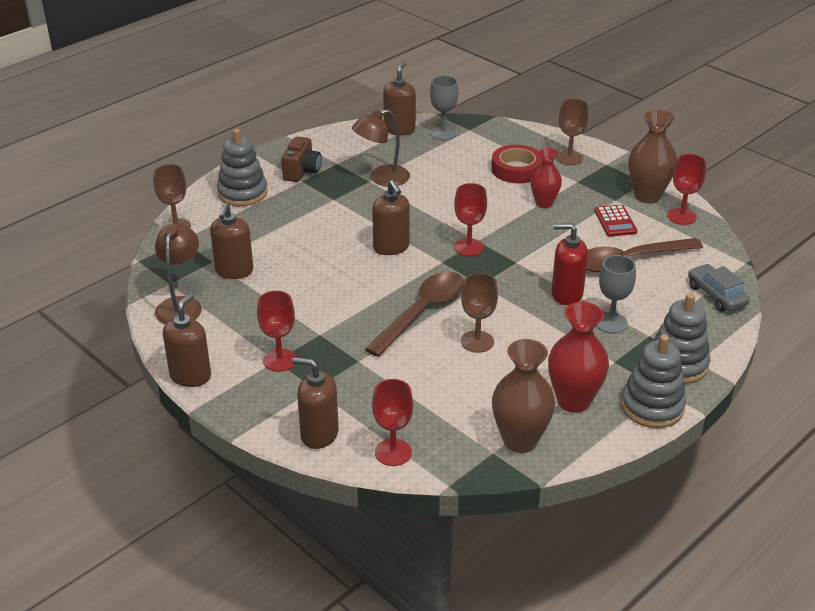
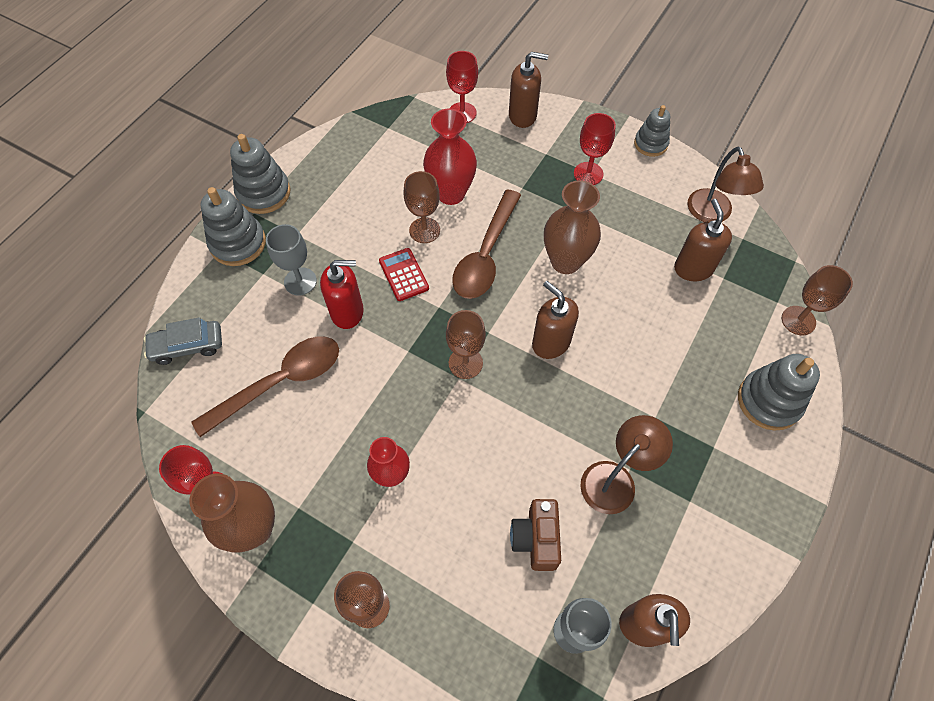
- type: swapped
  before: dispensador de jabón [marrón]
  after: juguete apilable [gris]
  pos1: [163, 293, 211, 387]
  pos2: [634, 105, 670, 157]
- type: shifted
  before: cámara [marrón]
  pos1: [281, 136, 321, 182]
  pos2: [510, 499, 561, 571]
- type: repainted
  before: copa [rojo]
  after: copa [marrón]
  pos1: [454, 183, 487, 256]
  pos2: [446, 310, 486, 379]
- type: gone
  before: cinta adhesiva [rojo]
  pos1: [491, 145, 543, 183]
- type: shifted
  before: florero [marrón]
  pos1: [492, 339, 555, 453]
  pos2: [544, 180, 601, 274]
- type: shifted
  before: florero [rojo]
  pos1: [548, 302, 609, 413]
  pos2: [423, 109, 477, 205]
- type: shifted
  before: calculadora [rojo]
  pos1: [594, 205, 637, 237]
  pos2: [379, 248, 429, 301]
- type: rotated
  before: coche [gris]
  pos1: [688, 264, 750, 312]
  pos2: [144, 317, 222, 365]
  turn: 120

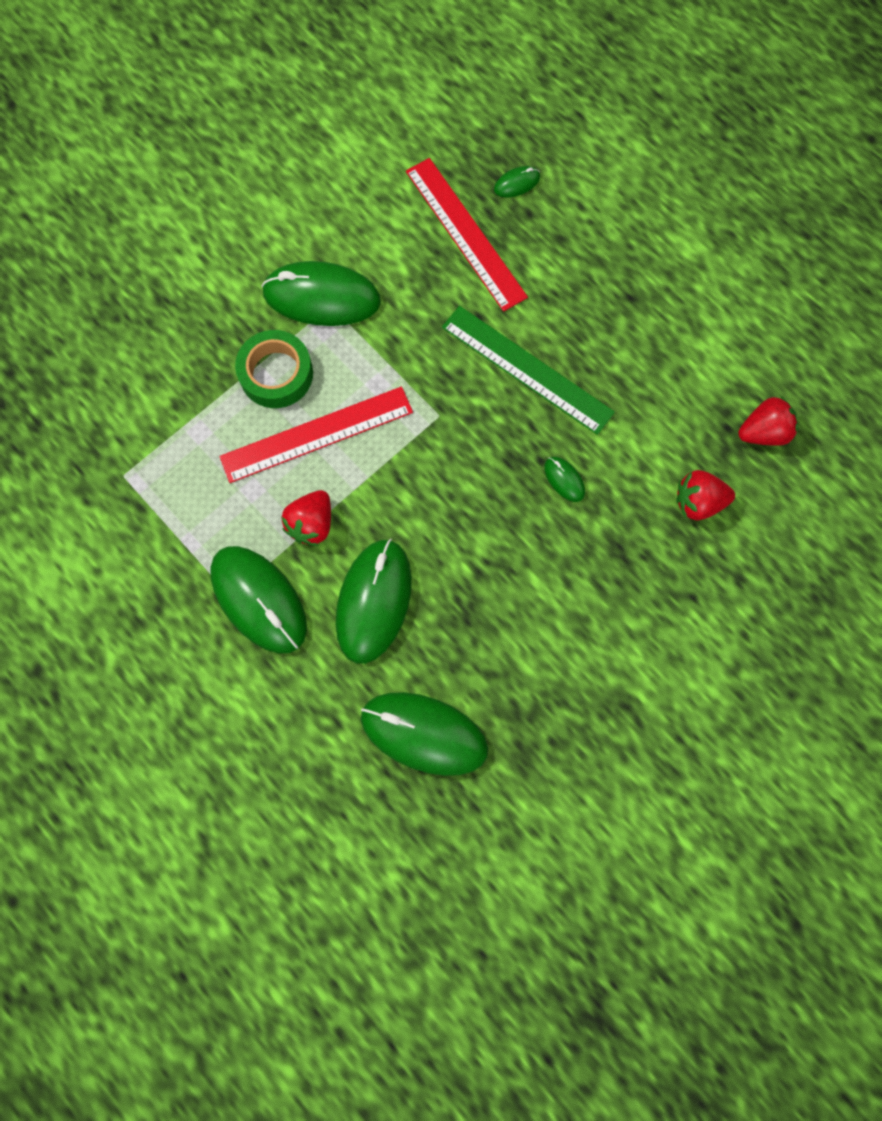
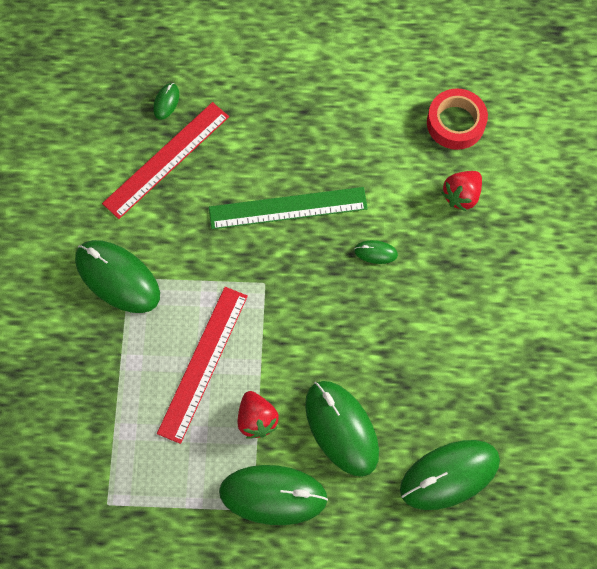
- type: gone
  before: cinta adhesiva [verde]
  pos1: [235, 330, 313, 408]
- type: rotated
  before: ratón [verde]
  pos1: [261, 261, 381, 326]
  pos2: [75, 240, 160, 313]
  turn: 75
- type: rotated
  before: regla [rojo]
  pos1: [406, 158, 528, 312]
  pos2: [102, 102, 229, 219]
  turn: -60
- type: swapped
  before: fresa [rojo]
  after: cinta adhesiva [rojo]
  pos1: [738, 396, 798, 446]
  pos2: [427, 88, 488, 150]

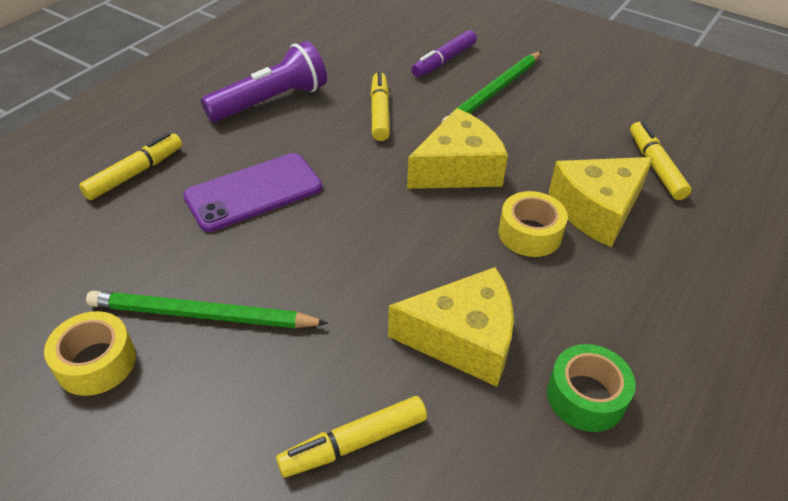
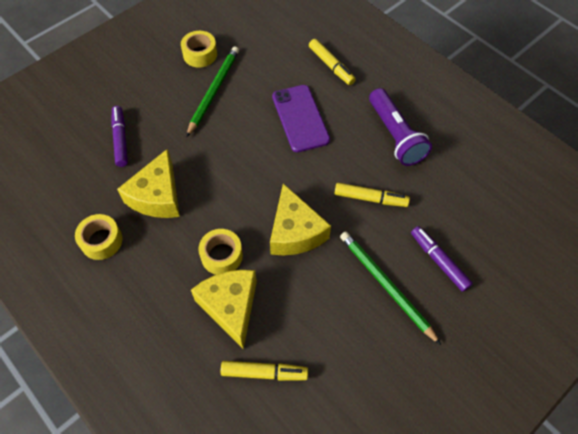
- type: repainted
  before: rotulador [amarillo]
  after: rotulador [morado]
  pos1: [276, 396, 427, 477]
  pos2: [111, 106, 128, 167]
- type: repainted
  before: cinta adhesiva [verde]
  after: cinta adhesiva [amarillo]
  pos1: [547, 344, 635, 432]
  pos2: [75, 214, 122, 260]

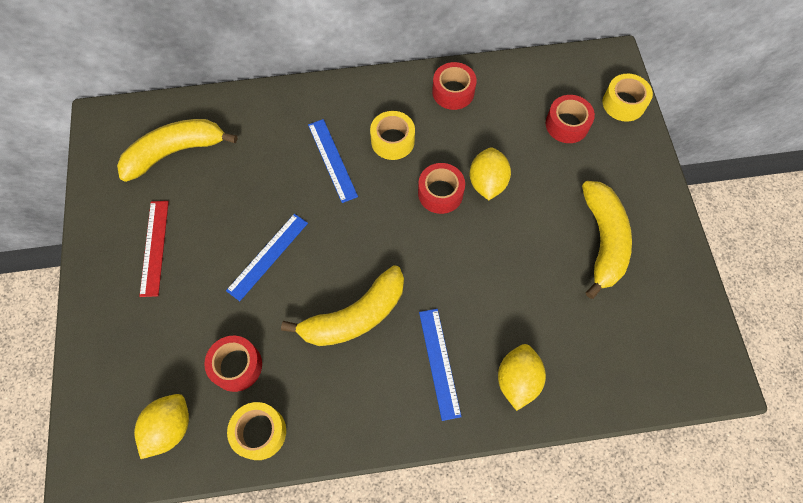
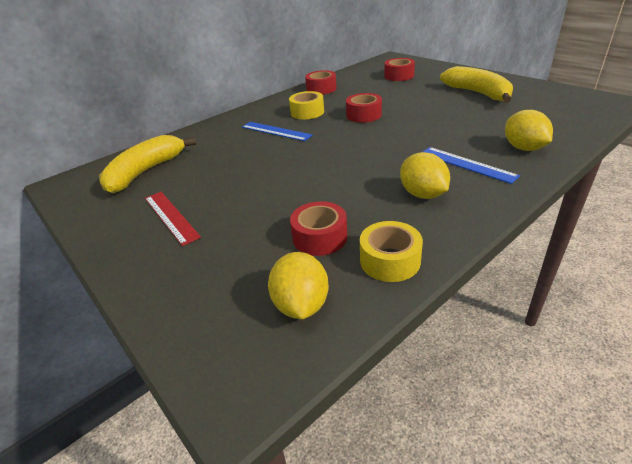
- type: gone
  before: regla [azul]
  pos1: [226, 214, 308, 301]
- type: gone
  before: plátano [amarillo]
  pos1: [281, 265, 404, 346]
- type: shifted
  before: limón [amarillo]
  pos1: [470, 147, 511, 200]
  pos2: [400, 152, 450, 199]
- type: gone
  before: cinta adhesiva [amarillo]
  pos1: [603, 74, 653, 122]

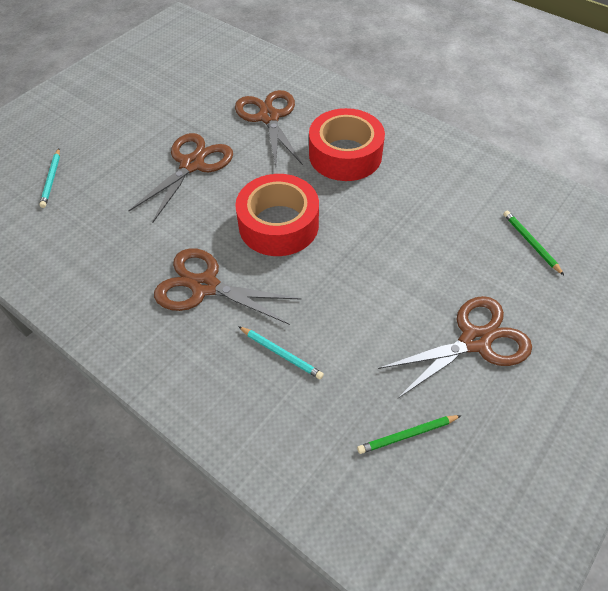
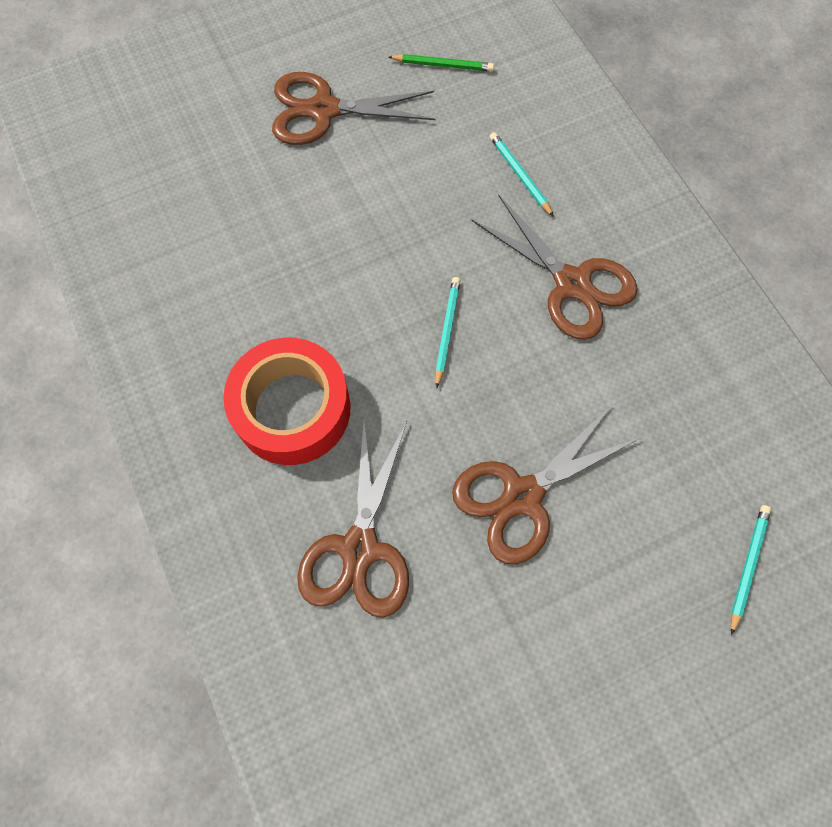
- type: swapped
  before: cinta adhesiva [rojo]
  after: lápiz [turquesa]
  pos1: [235, 174, 319, 256]
  pos2: [435, 277, 461, 389]
- type: gone
  before: lápiz [verde]
  pos1: [503, 210, 564, 275]

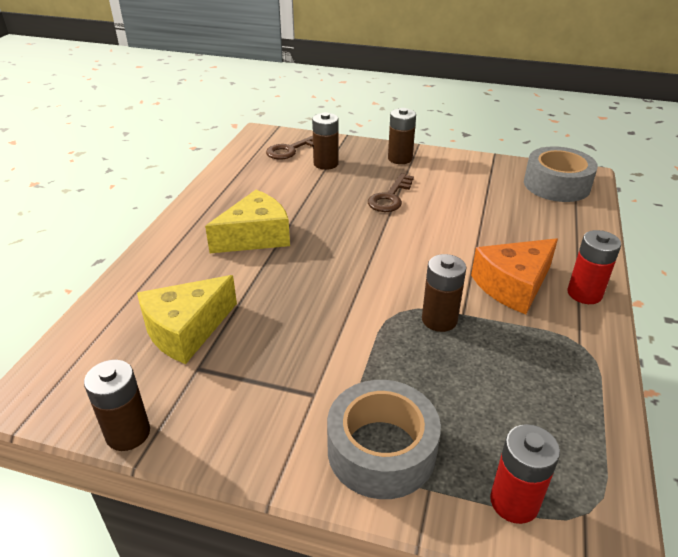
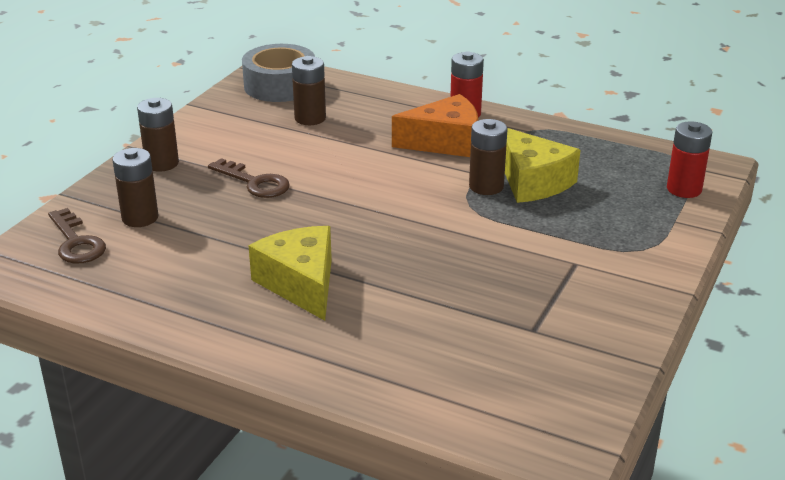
- type: shifted
  before: pila [marrón]
  pos1: [84, 360, 150, 451]
  pos2: [292, 56, 326, 125]
- type: shifted
  before: queso [amarillo]
  pos1: [137, 275, 237, 364]
  pos2: [505, 128, 580, 203]
- type: gone
  before: cinta adhesiva [gris]
  pos1: [327, 380, 441, 499]
- type: rotated
  before: queso [naranja]
  pos1: [471, 238, 558, 314]
  pos2: [392, 94, 478, 157]
  turn: -75

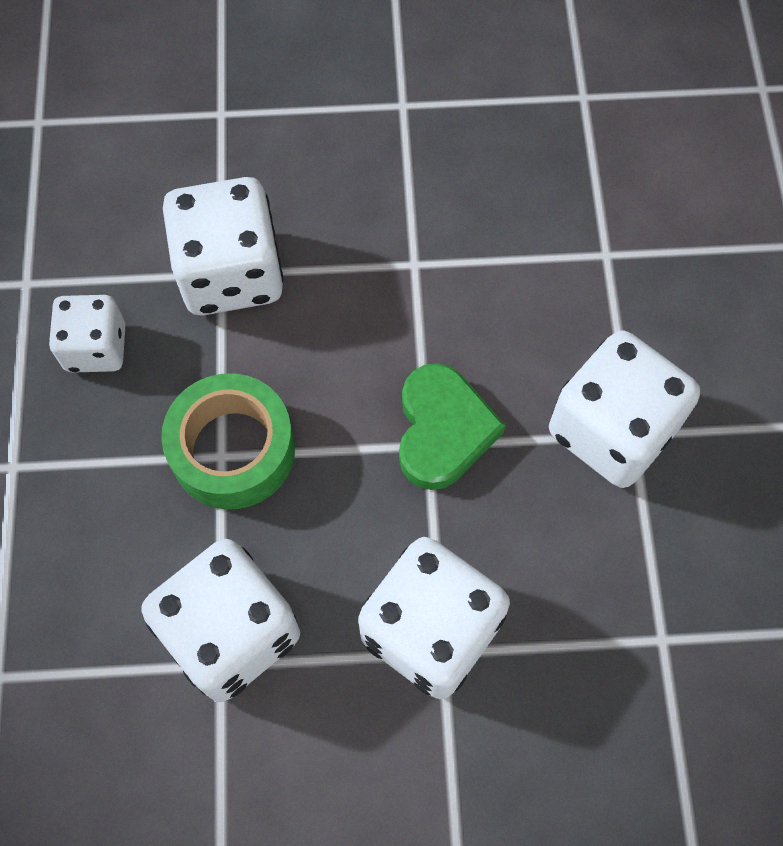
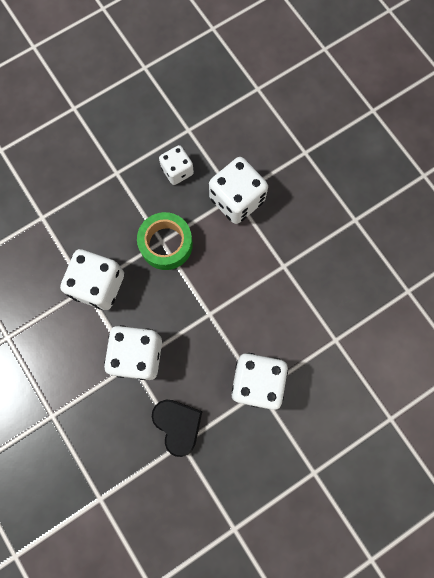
- type: gone
  before: corazón [verde]
  pos1: [399, 363, 506, 490]
- type: new
  after: corazón [negro]
  pos2: [152, 400, 203, 457]

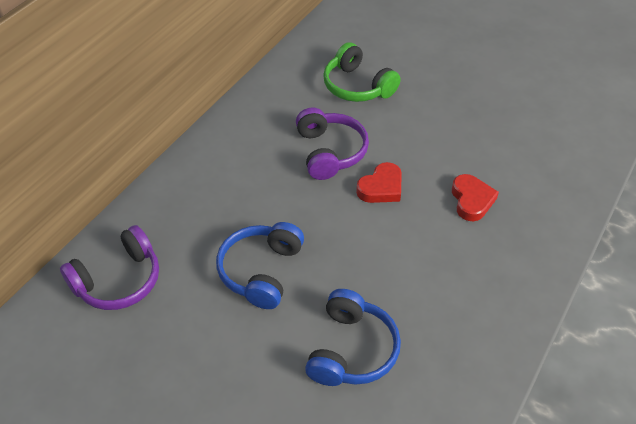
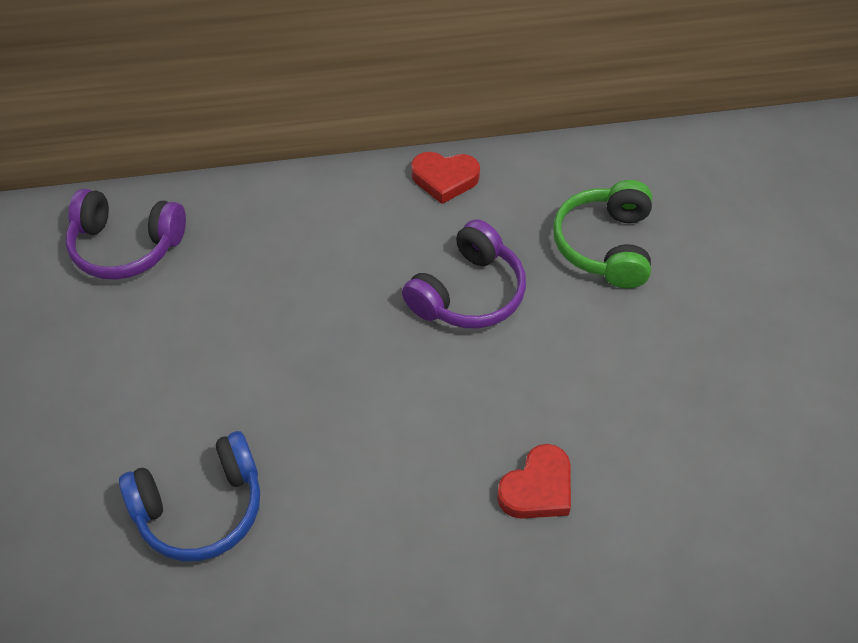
- type: gone
  before: auriculares [azul]
  pos1: [216, 222, 304, 309]
- type: shifted
  before: corazón [rojo]
  pos1: [356, 162, 402, 203]
  pos2: [411, 152, 480, 204]

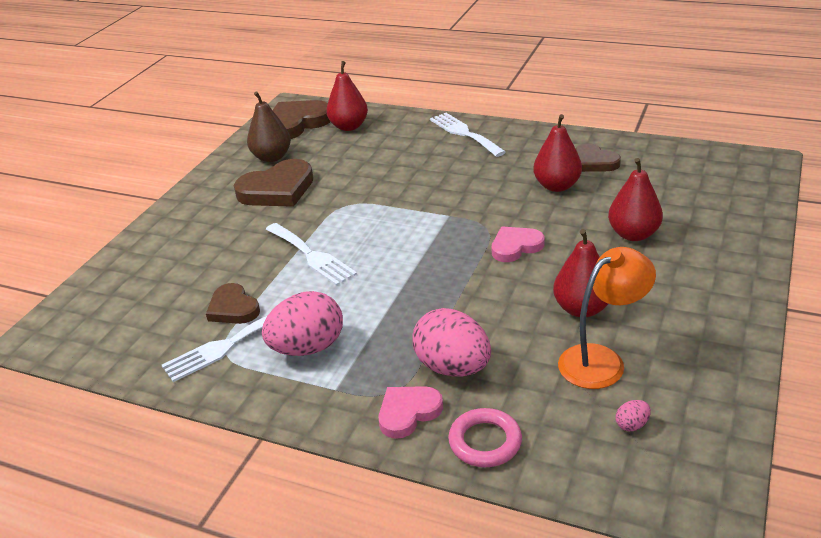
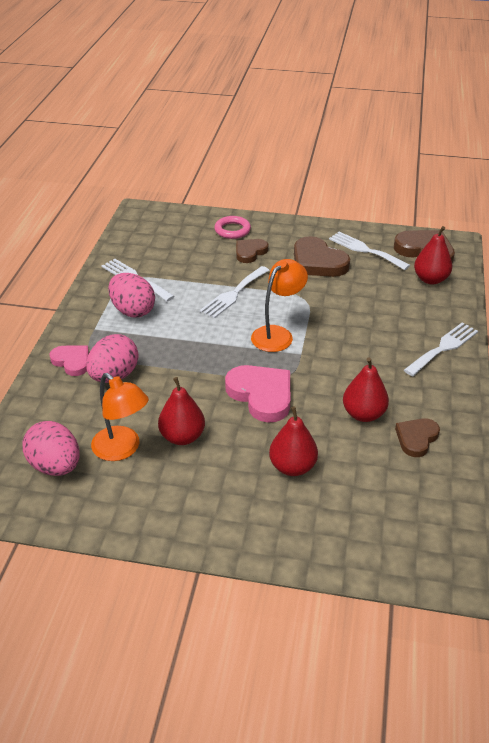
- type: shifted
  before: corazón [marrón]
  pos1: [206, 283, 260, 324]
  pos2: [236, 239, 268, 263]
- type: swapped
  before: pera [marrón]
  after: tenedor [blanco]
  pos1: [247, 91, 291, 162]
  pos2: [329, 232, 410, 270]
- type: shifted
  before: anillo [rosa]
  pos1: [448, 408, 522, 467]
  pos2: [214, 216, 251, 239]
- type: scaled
  before: corazón [rosa]
  pos1: [492, 226, 545, 262]
  pos2: [225, 365, 290, 423]
  scale: 1.64
- type: scaled
  before: huevo [rosa]
  pos1: [616, 400, 651, 431]
  pos2: [22, 421, 80, 476]
  scale: 2.49
- type: new
  after: lámpara [naranja]
  pos2: [251, 259, 308, 352]

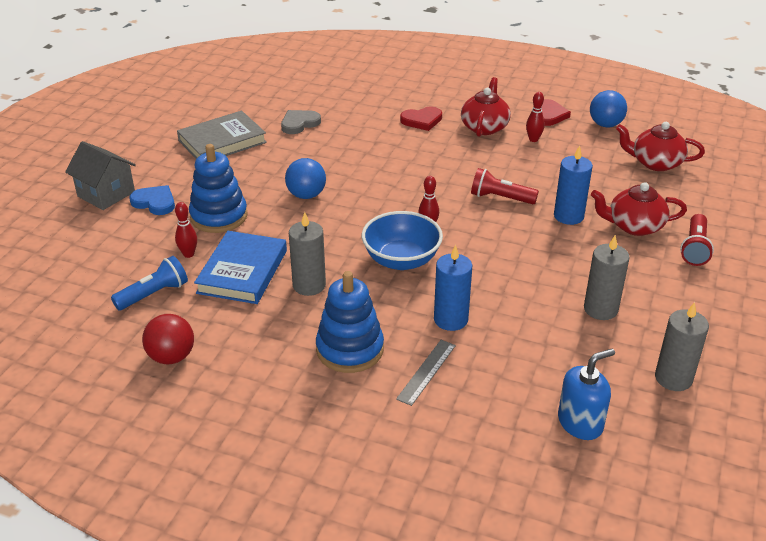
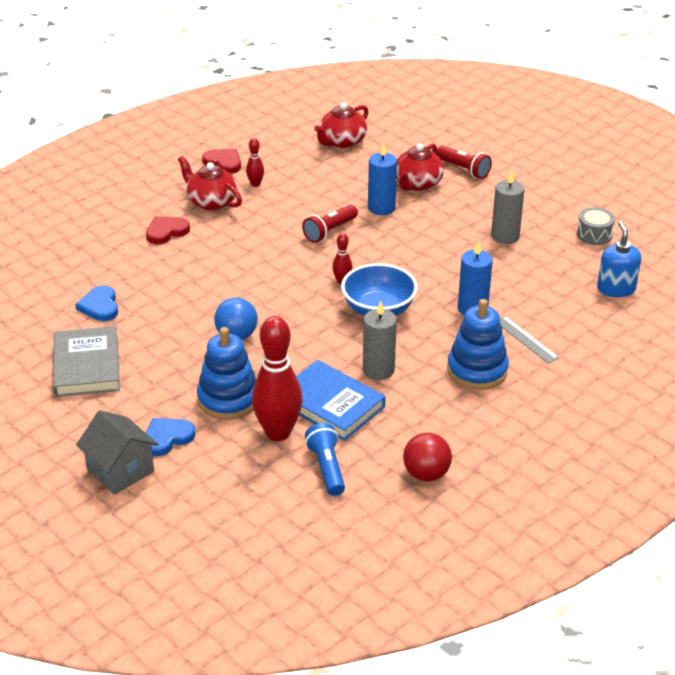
- type: rotated
  before: casa [gris]
  pos1: [65, 141, 136, 210]
  pos2: [76, 410, 158, 495]
  turn: 75
- type: scaled
  before: bolo [rojo]
  pos1: [175, 202, 197, 258]
  pos2: [252, 316, 303, 441]
  scale: 2.18
- type: repainted
  before: corazón [gris]
  after: corazón [azul]
  pos1: [281, 110, 321, 134]
  pos2: [75, 285, 118, 321]
- type: rotated
  before: corazón [rojo]
  pos1: [400, 107, 442, 131]
  pos2: [146, 216, 190, 244]
  turn: -135
- type: gone
  before: pelota [azul]
  pos1: [590, 90, 627, 128]
- type: swapped
  before: vela [gris]
  after: tambor [gris]
  pos1: [655, 302, 709, 391]
  pos2: [577, 207, 615, 245]

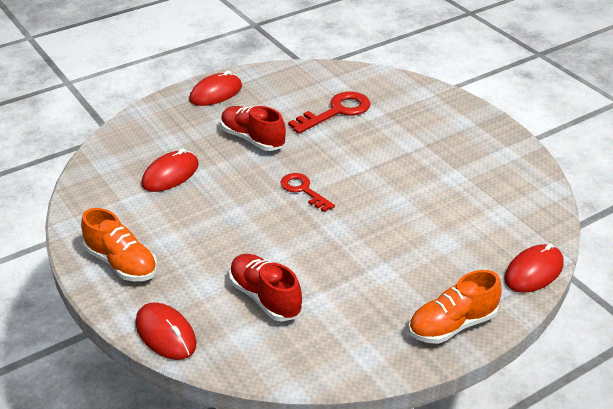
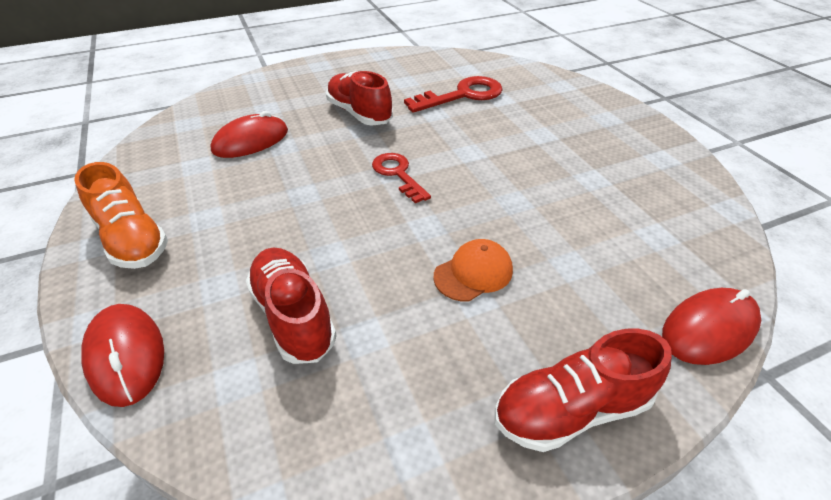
- type: gone
  before: ratón [rojo]
  pos1: [189, 71, 242, 106]
- type: repainted
  before: zapato [naranja]
  after: zapato [rojo]
  pos1: [408, 270, 502, 344]
  pos2: [495, 329, 672, 452]
- type: new
  after: gorra [naranja]
  pos2: [433, 239, 513, 302]

